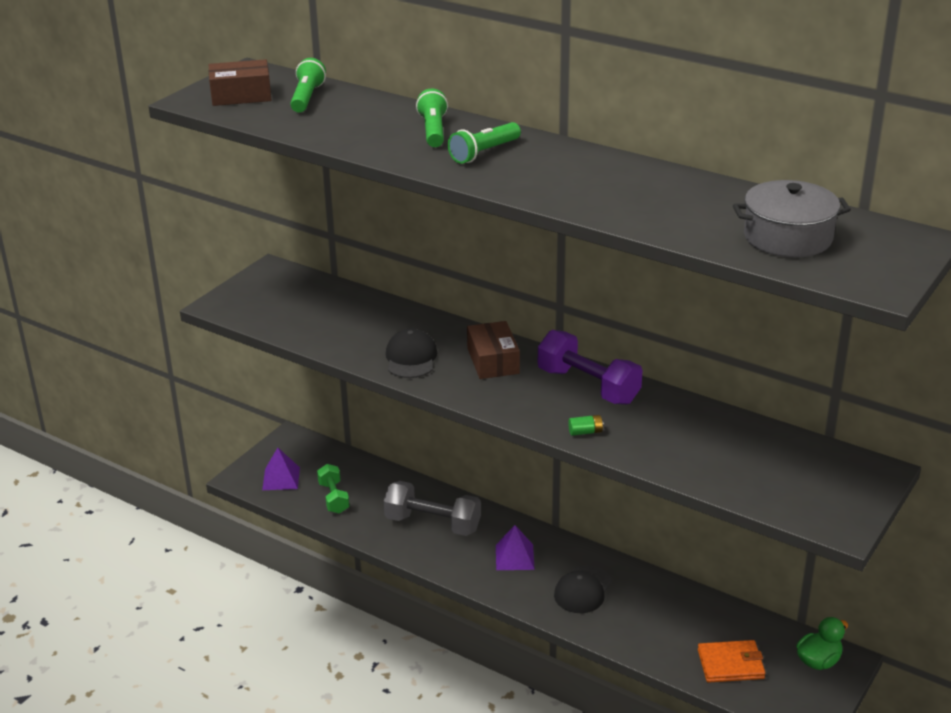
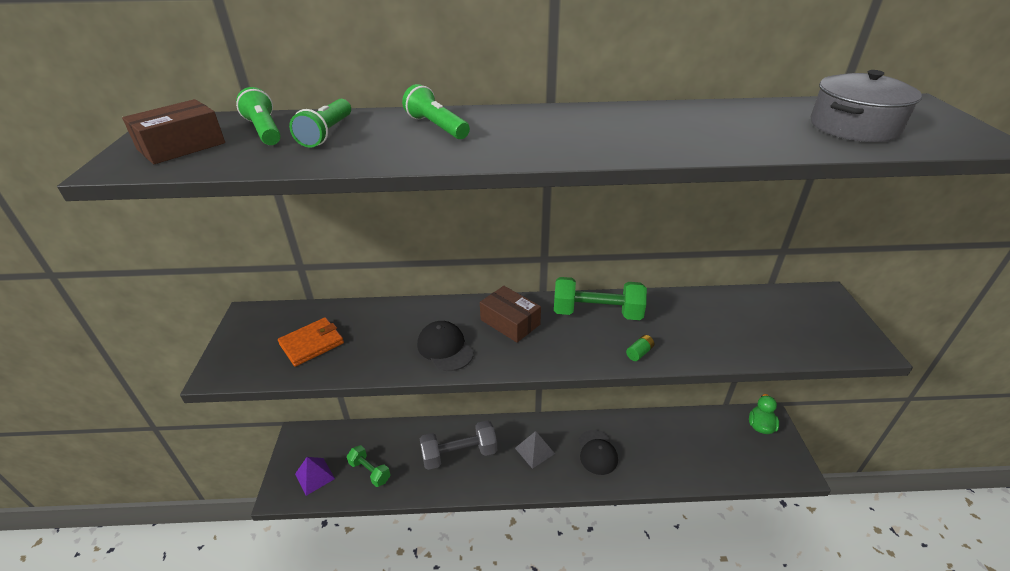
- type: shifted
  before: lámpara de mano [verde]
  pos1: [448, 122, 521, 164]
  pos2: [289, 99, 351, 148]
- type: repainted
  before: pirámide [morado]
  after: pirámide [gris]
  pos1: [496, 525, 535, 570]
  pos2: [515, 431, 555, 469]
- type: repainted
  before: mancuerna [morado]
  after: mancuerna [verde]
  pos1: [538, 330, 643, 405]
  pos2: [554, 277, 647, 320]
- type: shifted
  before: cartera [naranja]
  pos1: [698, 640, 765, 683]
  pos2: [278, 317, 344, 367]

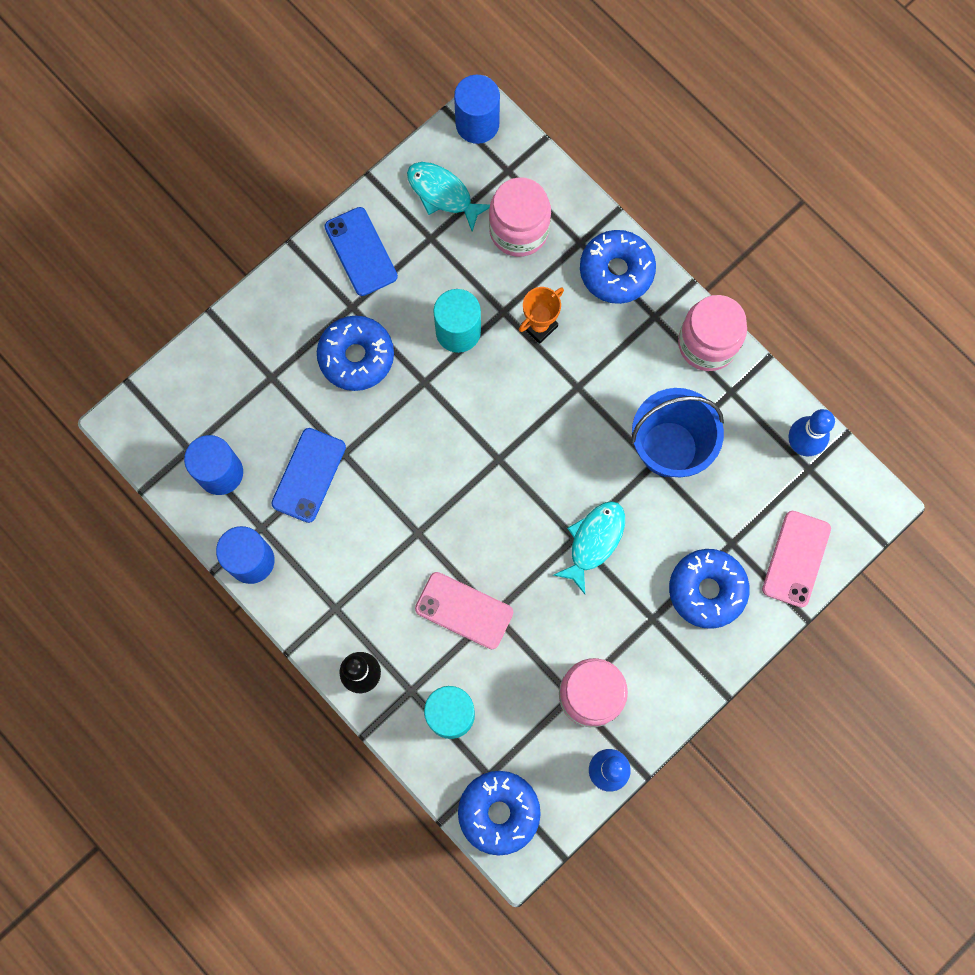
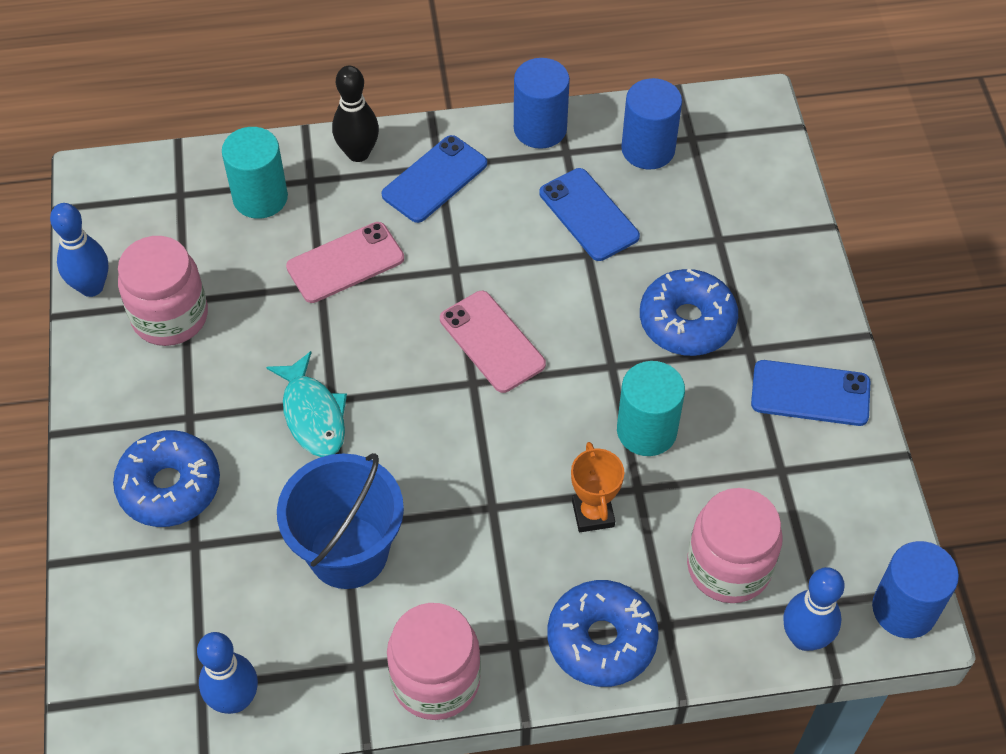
- type: gone
  before: pez [turquesa]
  pos1: [407, 162, 490, 232]
- type: gone
  before: rosquilla [azul]
  pos1: [458, 771, 541, 856]
- type: shifted
  before: móvil [rosa]
  pos1: [762, 511, 831, 608]
  pos2: [440, 291, 546, 393]
- type: new
  after: móvil [azul]
  pos2: [382, 135, 487, 223]
- type: new
  after: bolo [azul]
  pos2: [783, 567, 845, 651]

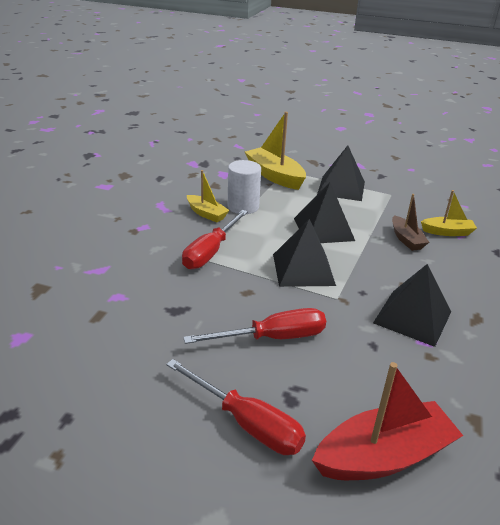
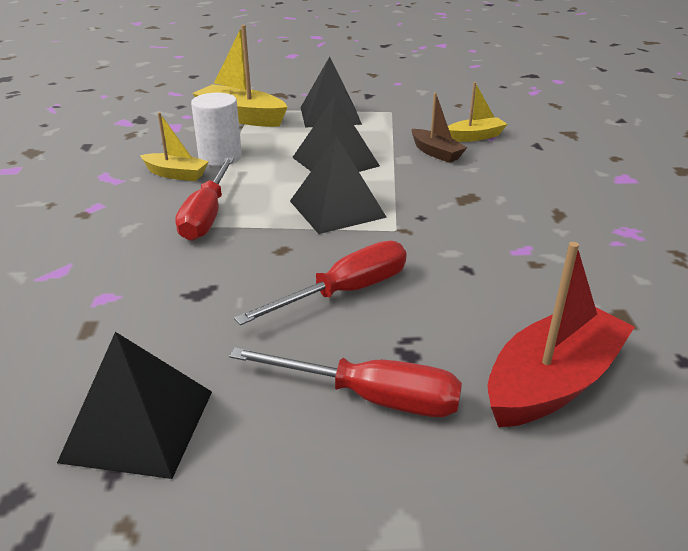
- type: shifted
  before: pirámide [negro]
  pos1: [373, 264, 451, 347]
  pos2: [57, 332, 212, 479]

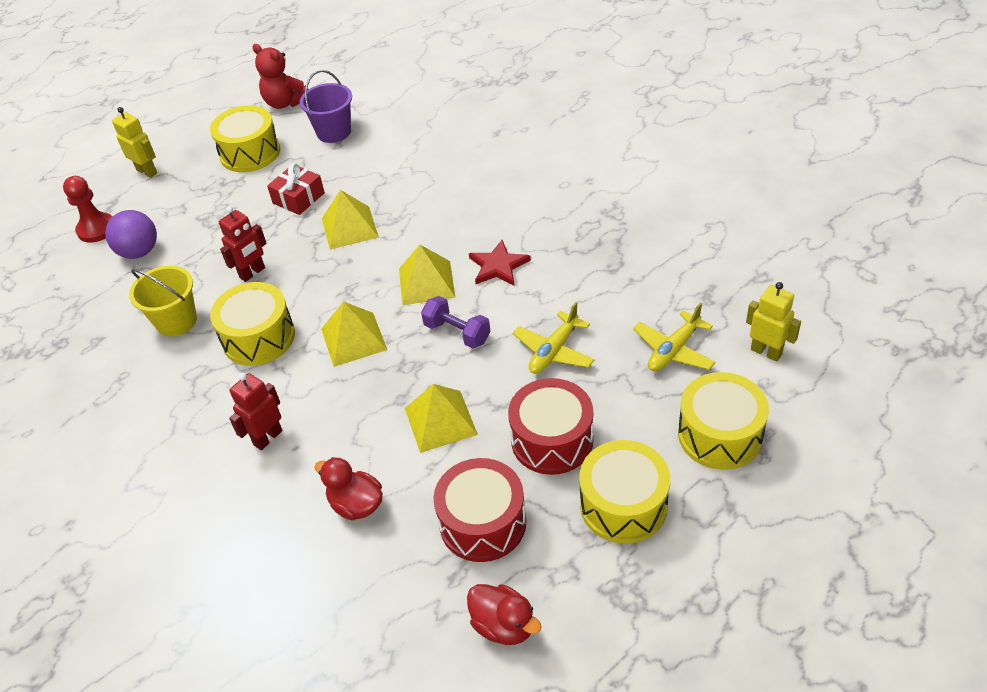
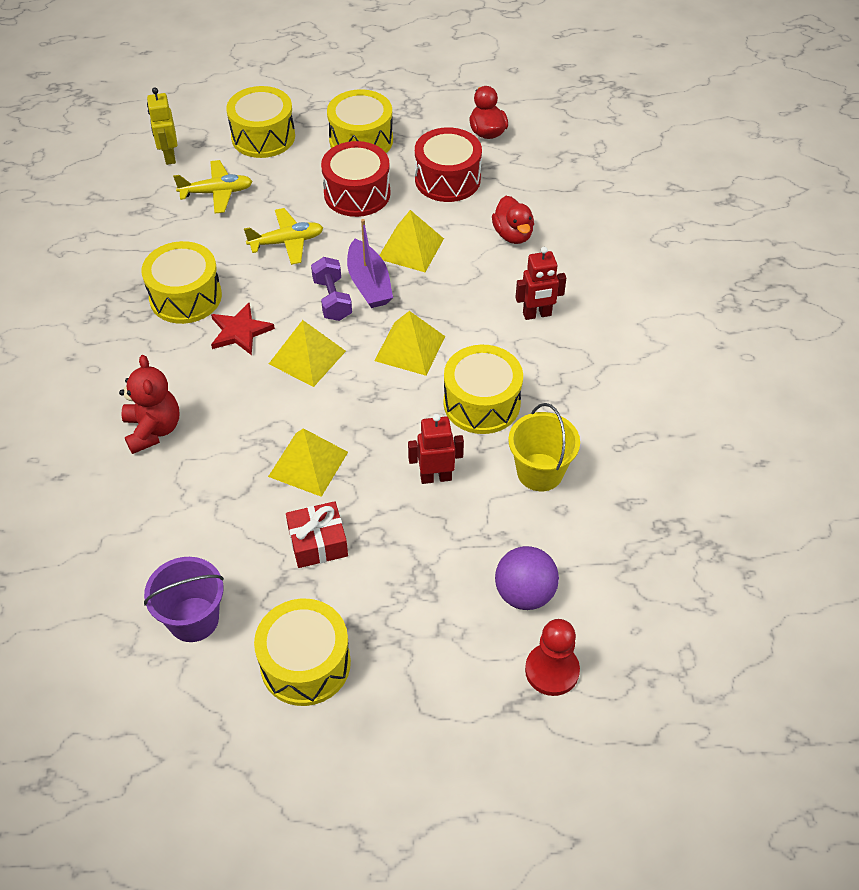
- type: gone
  before: robot [amarillo]
  pos1: [112, 107, 157, 178]
- type: shifted
  before: osito [rojo]
  pos1: [252, 44, 309, 109]
  pos2: [119, 355, 179, 454]
- type: new
  after: tambor [amarillo]
  pos2: [142, 241, 222, 324]
- type: new
  after: barco [morado]
  pos2: [347, 219, 393, 308]

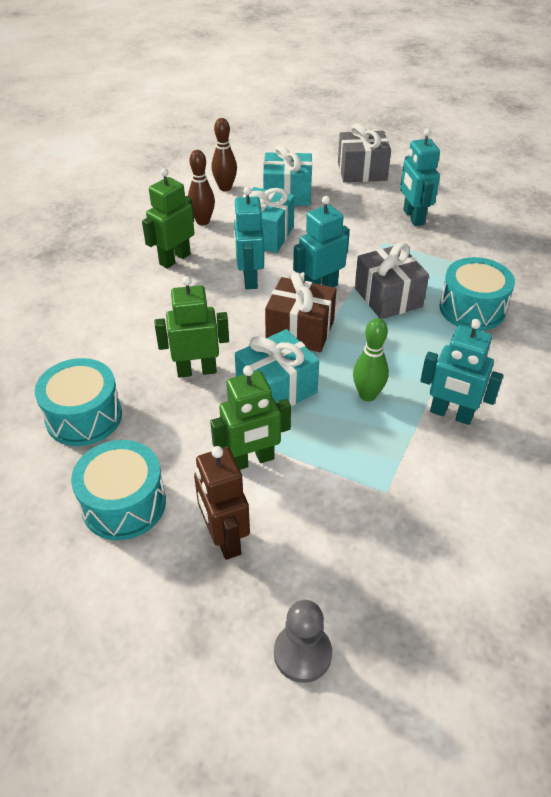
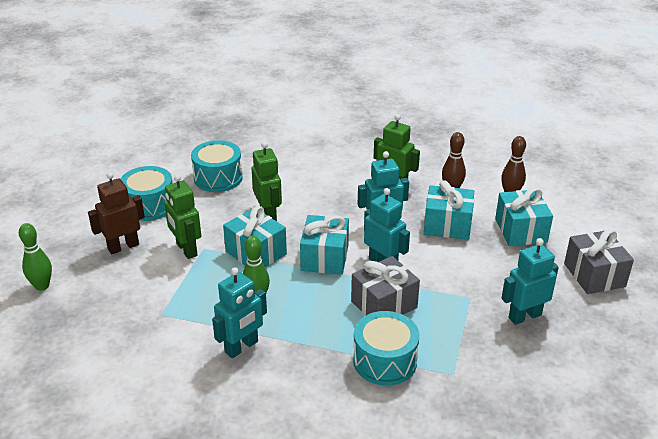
- type: repainted
  before: regalo [marrón]
  after: regalo [turquesa]
  pos1: [265, 272, 337, 352]
  pos2: [300, 215, 349, 275]
- type: swapped
  before: peón [gris]
  after: bolo [verde]
  pos1: [274, 600, 332, 683]
  pos2: [19, 223, 52, 291]
- type: rotated
  before: robot [turquesa]
  pos1: [420, 319, 503, 425]
  pos2: [212, 267, 267, 358]
  turn: -150

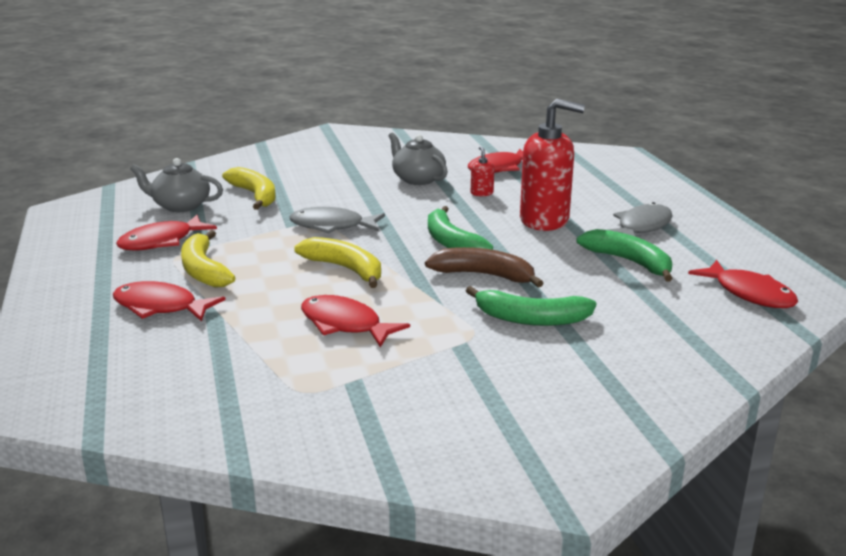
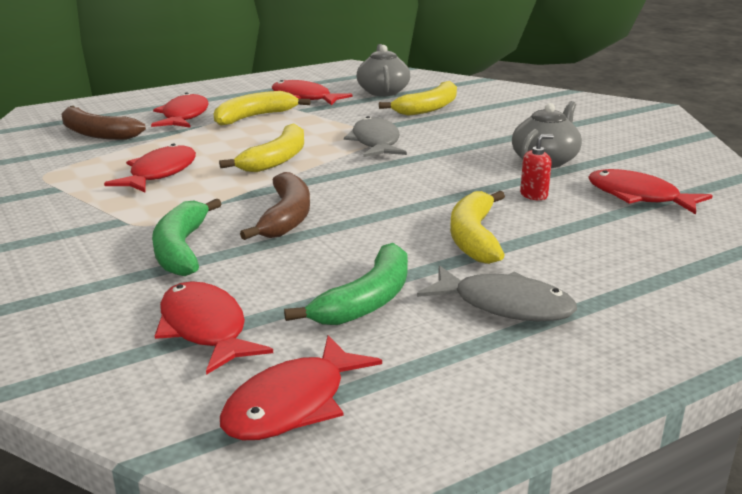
- type: gone
  before: plátano [verde]
  pos1: [428, 206, 493, 250]
- type: swapped
  before: dispensador de jabón [rojo]
  after: plátano [amarillo]
  pos1: [520, 99, 585, 231]
  pos2: [450, 191, 505, 264]
- type: new
  after: plátano [marrón]
  pos2: [61, 106, 146, 140]
- type: new
  after: pez [rojo]
  pos2: [155, 281, 273, 375]

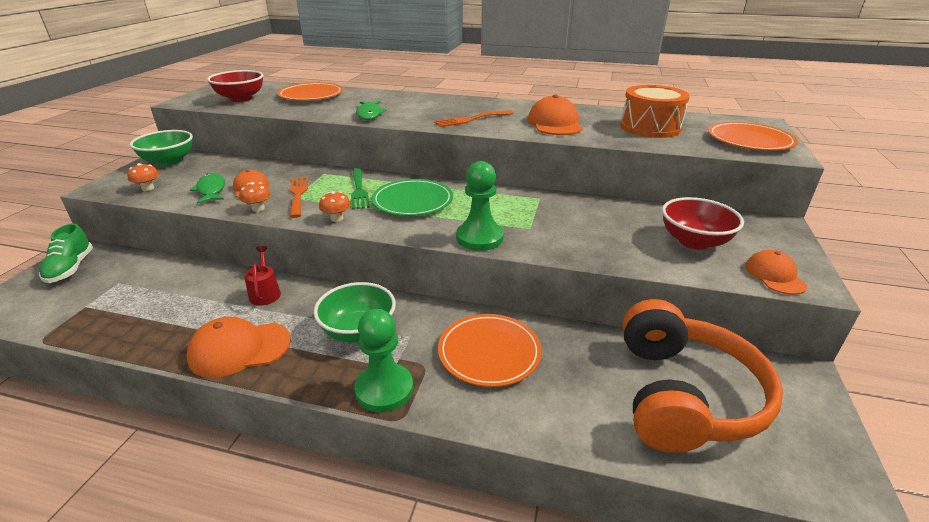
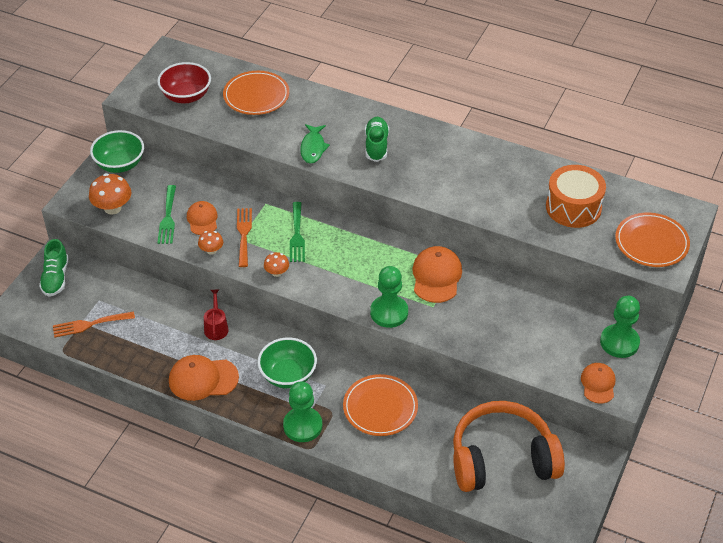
- type: scaled
  before: seta [naranja]
  pos1: [127, 163, 159, 191]
  pos2: [89, 173, 131, 215]
  scale: 1.71
- type: swapped
  before: pez [verde]
  after: tenedor [verde]
  pos1: [190, 173, 225, 204]
  pos2: [157, 185, 176, 244]
- type: gone
  before: plato [verde]
  pos1: [372, 179, 453, 216]
- type: shifted
  before: tenedor [naranja]
  pos1: [434, 110, 514, 127]
  pos2: [53, 311, 135, 338]
- type: shifted
  before: gorra [naranja]
  pos1: [528, 95, 583, 135]
  pos2: [412, 246, 462, 303]
- type: rotated
  before: auriculares [naranja]
  pos1: [622, 299, 783, 453]
  pos2: [453, 401, 565, 492]
  turn: -120
- type: gone
  before: cuenco [rojo]
  pos1: [662, 197, 744, 250]
- type: new
  after: zapato [verde]
  pos2: [365, 117, 389, 162]
- type: new
  after: peón [verde]
  pos2: [600, 296, 640, 358]

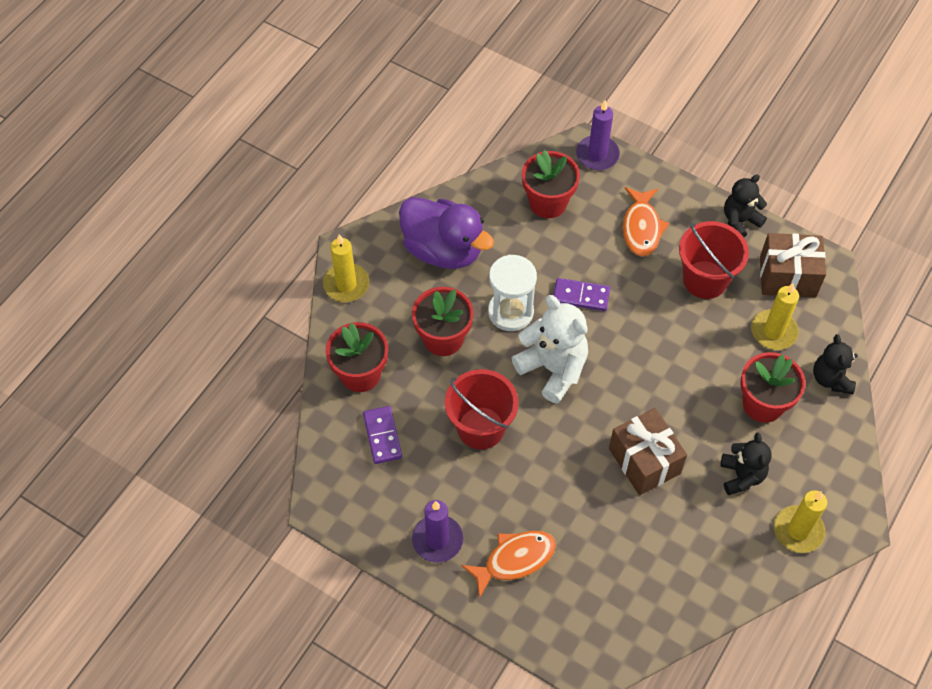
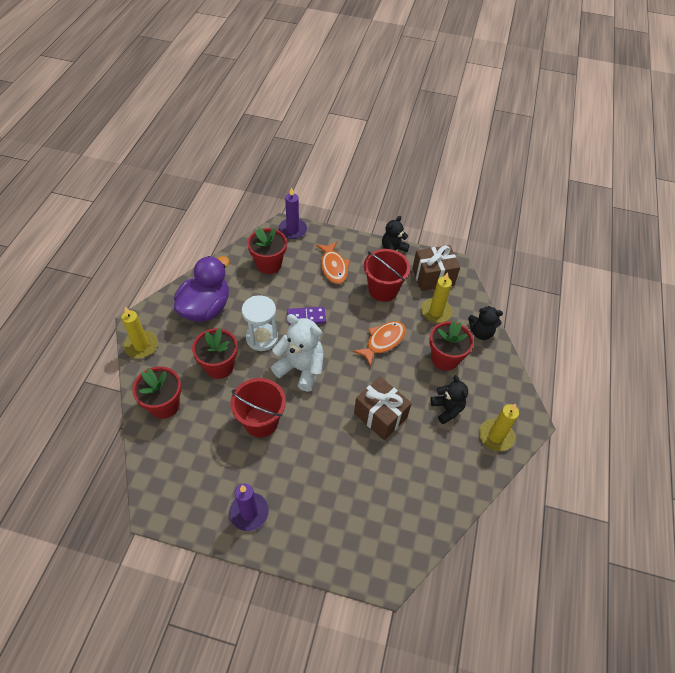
- type: gone
  before: ficha de dominó [morado]
  pos1: [363, 406, 402, 464]
- type: rotated
  before: pato [morado]
  pos1: [399, 197, 494, 269]
  pos2: [174, 256, 229, 322]
  turn: -75
- type: shifted
  before: pez [naranja]
  pos1: [461, 531, 556, 599]
  pos2: [353, 321, 406, 366]
- type: rotated
  before: osito [negro]
  pos1: [813, 334, 858, 394]
  pos2: [468, 306, 503, 340]
  turn: -60

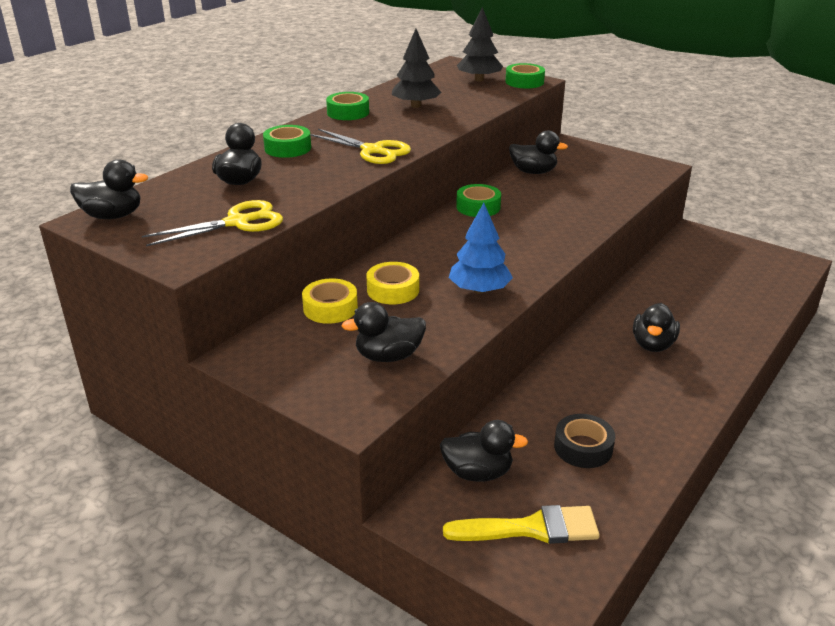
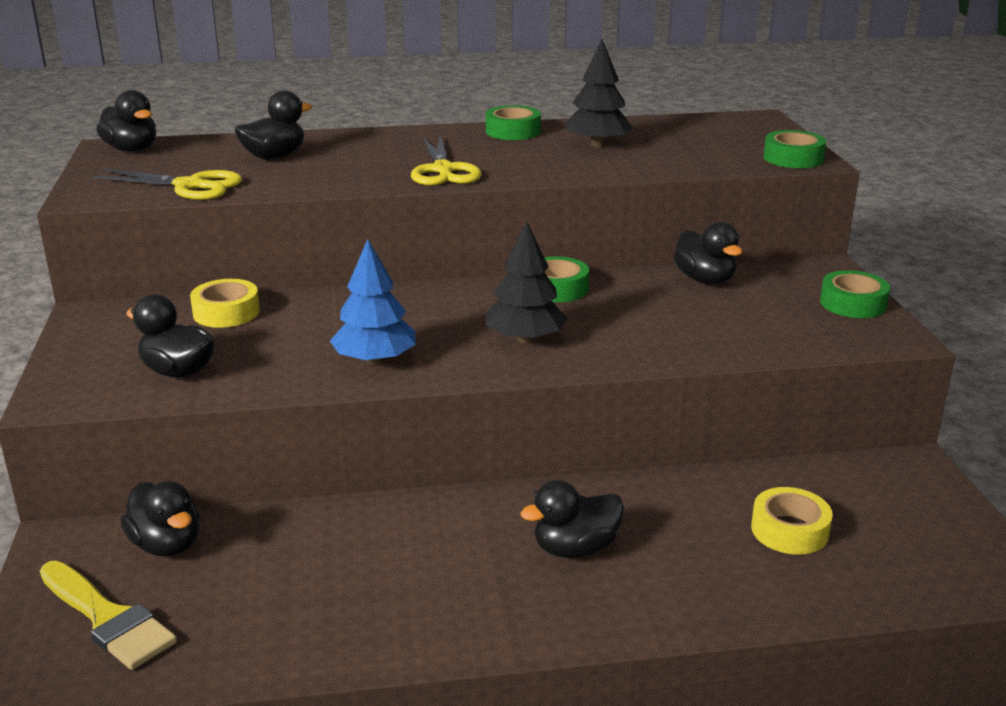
- type: shifted
  before: cinta adhesiva [verde]
  pos1: [263, 125, 311, 158]
  pos2: [820, 270, 890, 318]
- type: shifted
  before: cinta adhesiva [amarillo]
  pos1: [367, 262, 419, 305]
  pos2: [751, 487, 833, 555]
- type: shifted
  before: árbol [negro]
  pos1: [457, 7, 503, 81]
  pos2: [486, 221, 568, 343]
- type: gone
  before: cinta adhesiva [negro]
  pos1: [554, 414, 615, 468]

